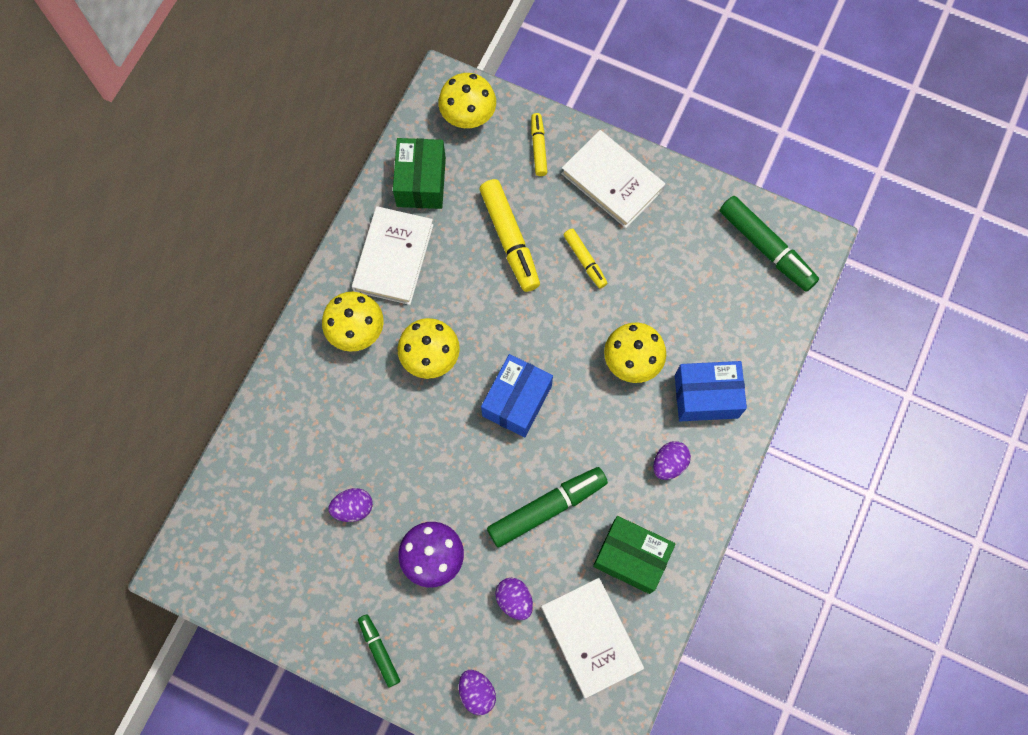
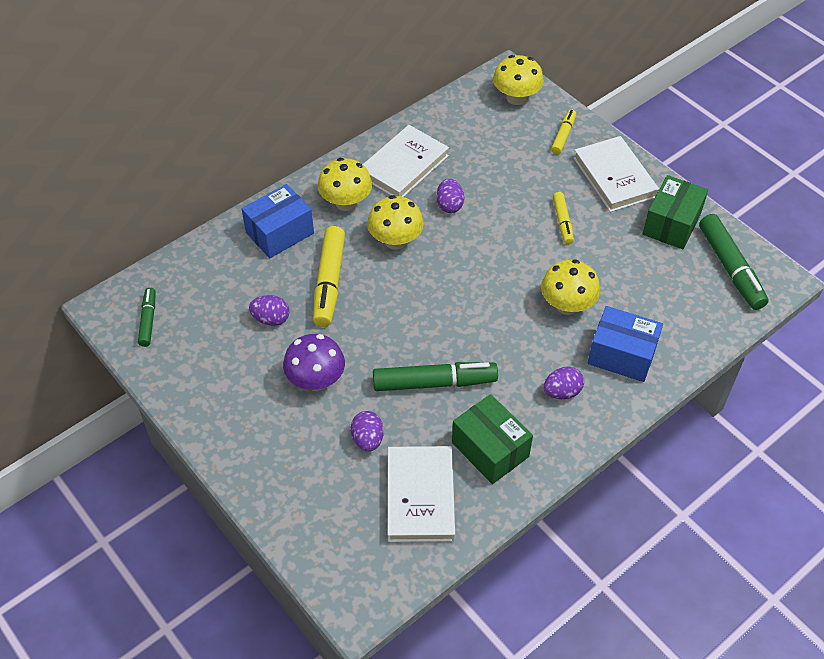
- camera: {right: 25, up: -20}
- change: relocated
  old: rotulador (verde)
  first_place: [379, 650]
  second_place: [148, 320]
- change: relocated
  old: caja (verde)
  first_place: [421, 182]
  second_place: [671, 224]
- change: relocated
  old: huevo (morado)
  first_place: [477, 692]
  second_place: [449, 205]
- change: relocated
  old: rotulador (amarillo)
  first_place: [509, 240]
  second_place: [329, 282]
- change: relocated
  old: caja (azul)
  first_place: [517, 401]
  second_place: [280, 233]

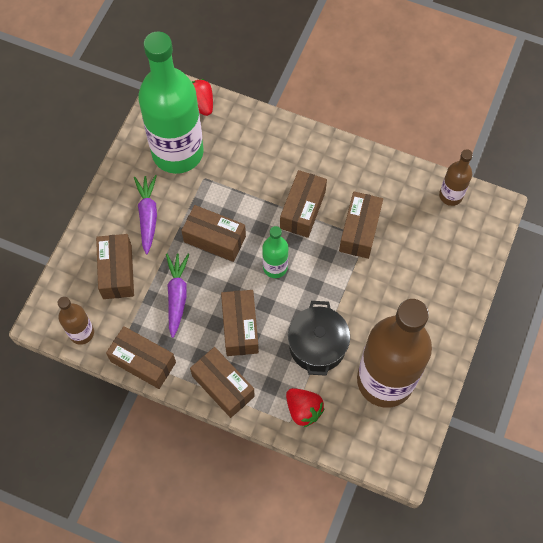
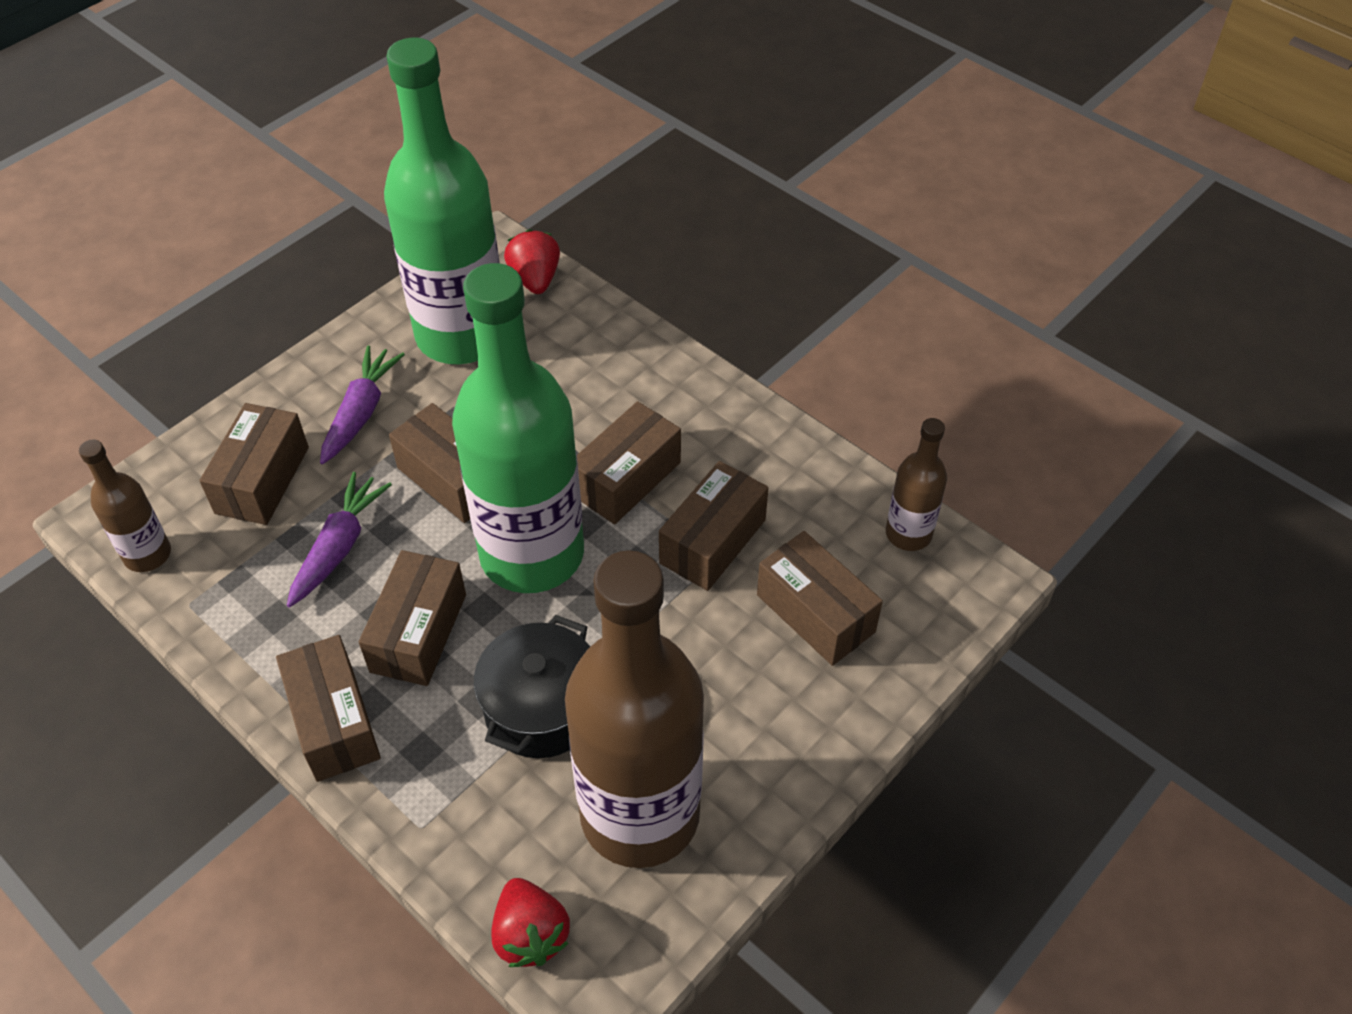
- camera: {right: 20, up: -15}
- change: relocated
  old: caja (marrón)
  first_place: [143, 362]
  second_place: [815, 613]
- change: size
  old: botella (verde)
  first_place: [275, 267]
  second_place: [532, 554]
  factor: 2.21
- change: relocated
  old: fresa (rojo)
  first_place: [303, 410]
  second_place: [530, 934]

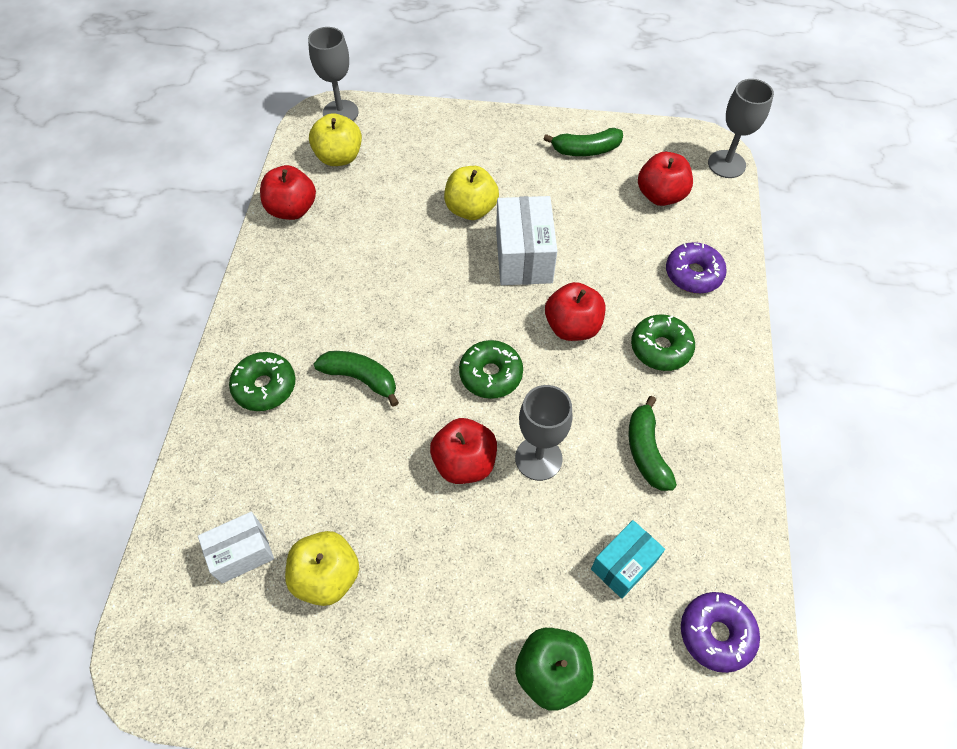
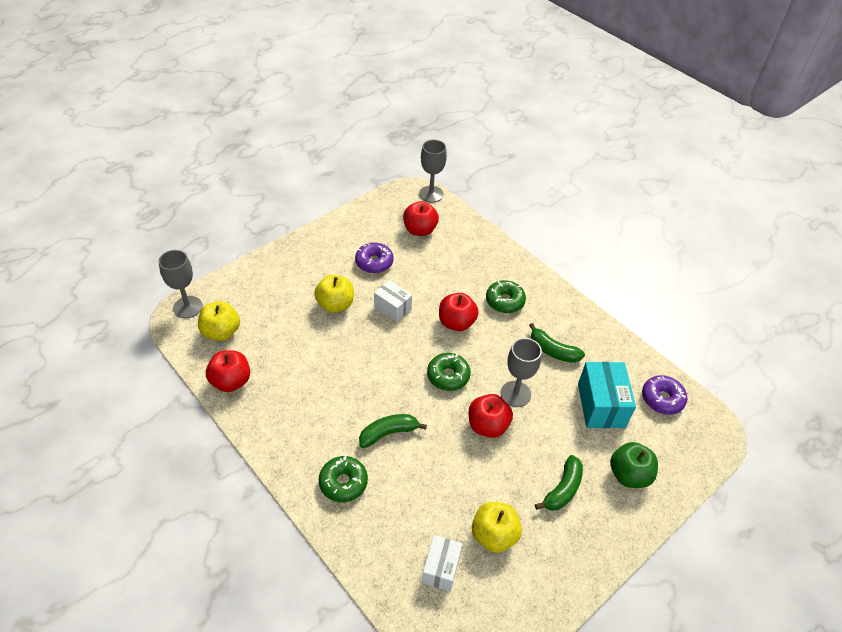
- camera: {right: -50, up: -10}
- change: size
  old: caja (blanco)
  first_place: [524, 257]
  second_place: [392, 308]
  factor: 0.63
- change: relocated
  old: plátano (verde)
  first_place: [586, 150]
  second_place: [562, 489]
- change: size
  old: caja (turquesa)
  first_place: [624, 565]
  second_place: [601, 405]
  factor: 1.58
- change: relocated
  old: rosquilla (morado)
  first_place: [693, 274]
  second_place: [374, 262]

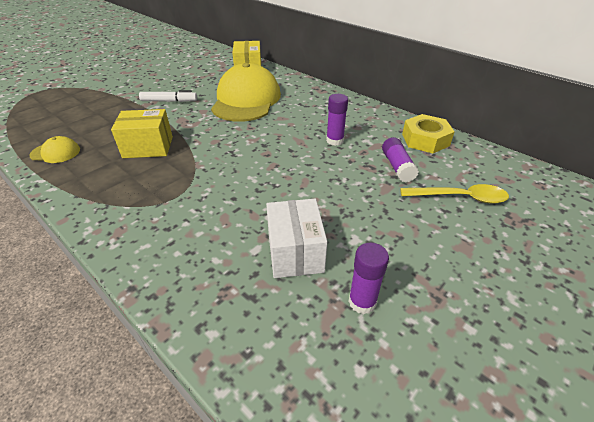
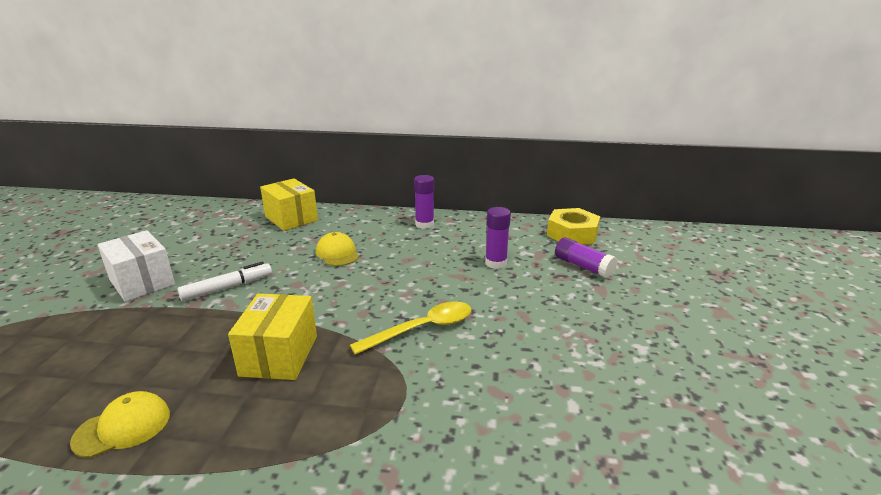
- camera: {right: -35, up: -15}
- change: spun
  old: caja (amarillo)
  first_place: [148, 147]
  second_place: [279, 355]
  degrees: -45
- change: size
  old: gorra (amarillo)
  first_place: [246, 100]
  second_place: [337, 253]
  factor: 0.43
- change: relocated
  old: caja (blanco)
  first_place: [295, 252]
  second_place: [142, 282]
- change: relocated
  old: barra de pegamento (morado)
  first_place: [362, 302]
  second_place: [424, 224]
- change: relocated
  old: cuchara (amarillo)
  first_place: [460, 197]
  second_place: [422, 329]

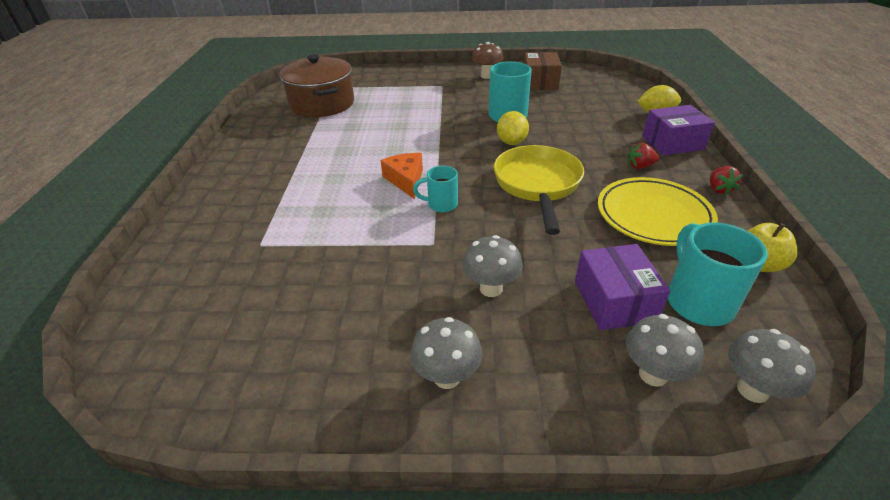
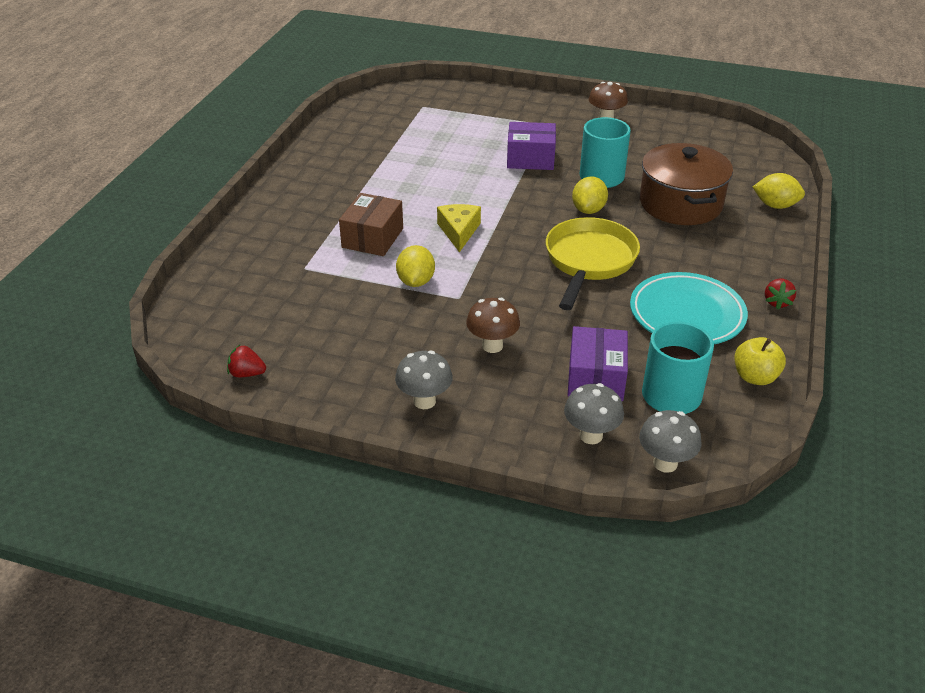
- camera: {right: 15, up: 0}
- change: relocated
  old: olla (marrón)
  first_place: [322, 104]
  second_place: [680, 204]
- change: colour
  old: queso (naranja)
  new: queso (amarillo)
  first_place: [406, 180]
  second_place: [459, 231]
- change: missing
  old: taza (turquesa)
  first_place: [441, 204]
- change: colour
  old: seta (gris)
  new: seta (marrón)
  first_place: [491, 288]
  second_place: [492, 346]
- change: relocated
  old: caja (marrón)
  first_place: [540, 82]
  second_place: [372, 238]
- change: colour
  old: plato (amarillo)
  new: plato (turquesa)
  first_place: [653, 216]
  second_place: [687, 314]
- change: relocated
  old: fresa (rojo)
  first_place: [640, 166]
  second_place: [247, 373]
- change: relocated
  old: caja (morado)
  first_place: [672, 143]
  second_place: [530, 159]
- change: appeared
  new: limón (amarillo)
  second_place: [416, 281]

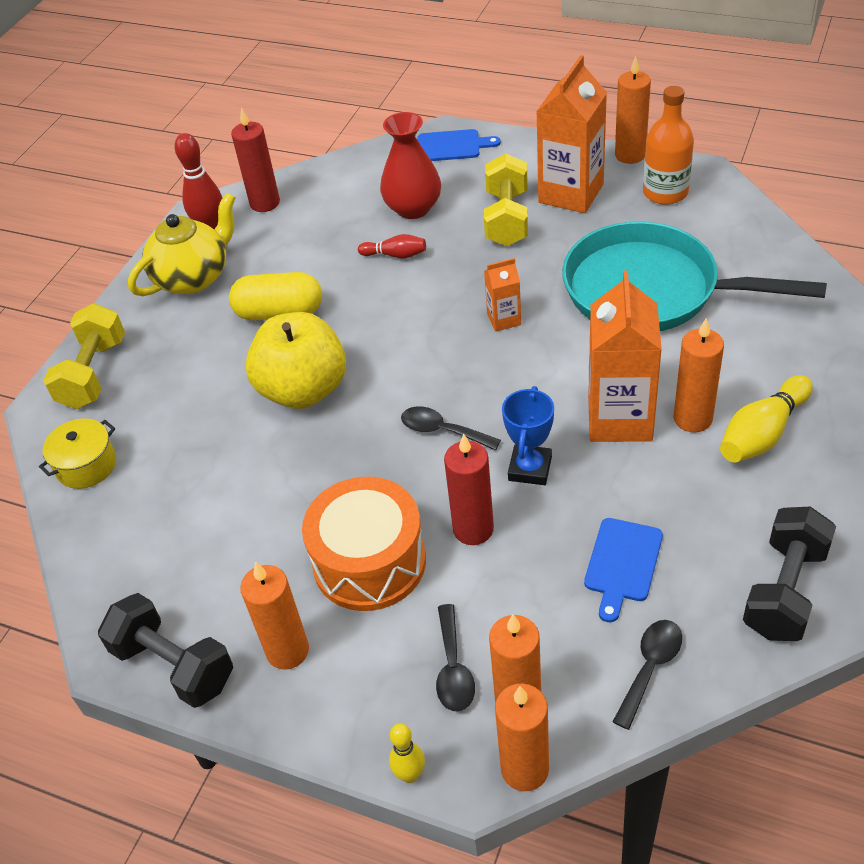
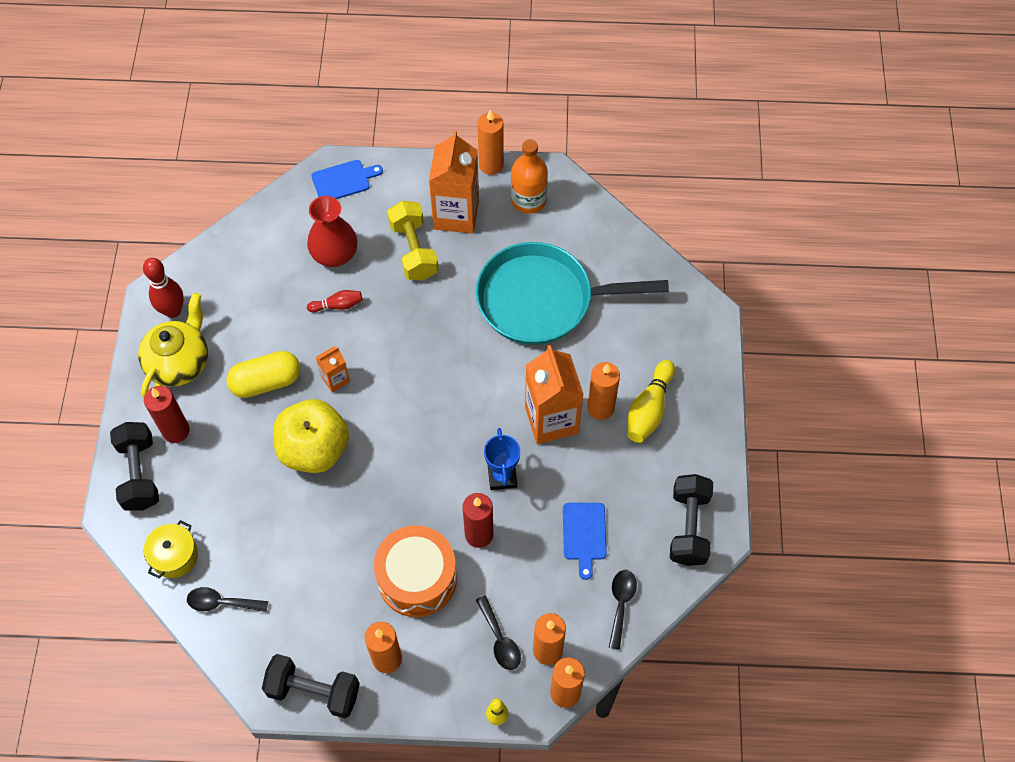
- camera: {right: -25, up: 15}
- change: colour
  old: mancuerna (amarillo)
  new: mancuerna (negro)
  first_place: [93, 373]
  second_place: [139, 474]
- change: relocated
  old: vela (rojo)
  first_place: [265, 203]
  second_place: [176, 431]
- change: relocated
  old: cuchara (negro)
  first_place: [442, 431]
  second_place: [221, 602]
- change: relocated
  old: cartón de leche (naranja)
  first_place: [504, 319]
  second_place: [335, 379]

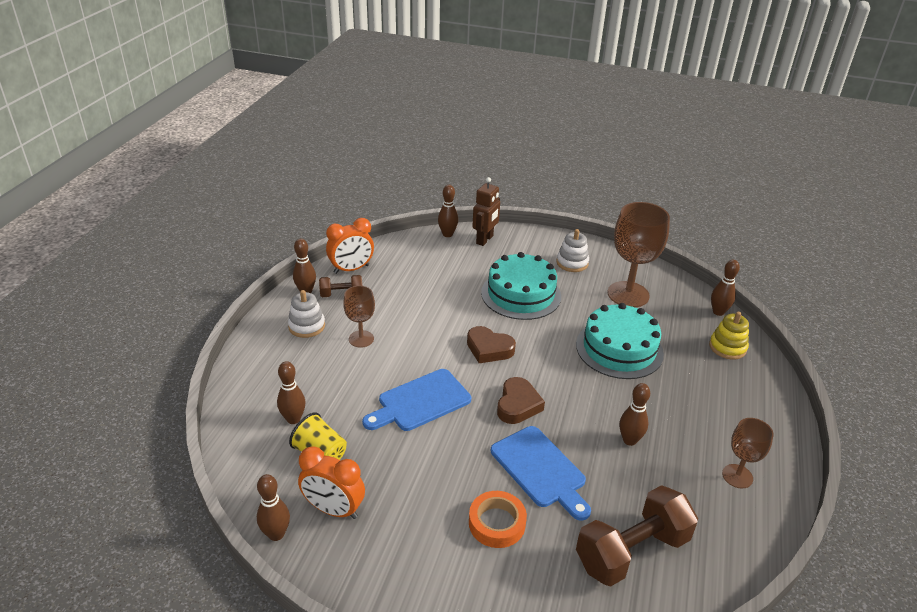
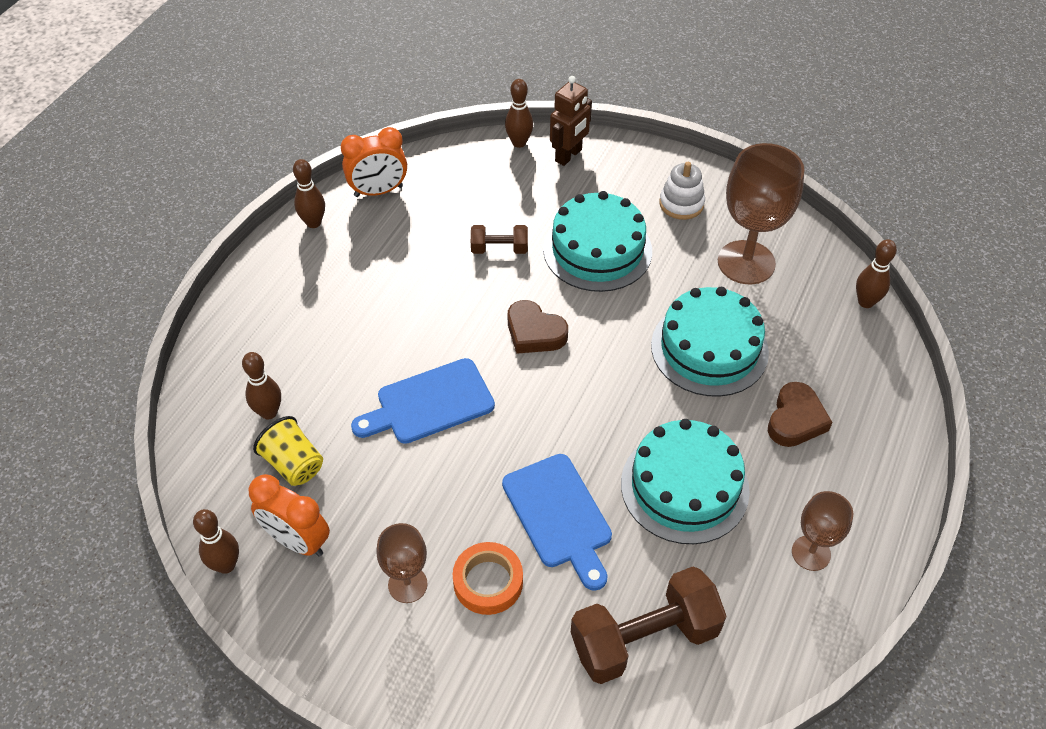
- camera: {right: 10, up: 15}
- change: missing
  old: juguete apilable (blanco)
  first_place: [306, 326]
- change: relocated
  old: mancuerna (marrón)
  first_place: [341, 294]
  second_place: [499, 249]
- change: relocated
  old: copa (marrón)
  first_place: [361, 339]
  second_place: [407, 584]
- change: relocated
  old: corazón (marrón)
  first_place: [518, 405]
  second_place: [795, 420]
- change: exchanged
  old: bolo (marrón)
  new: tarta (turquesa)
  first_place: [629, 440]
  second_place: [684, 486]
- change: missing
  old: juguete apilable (amarillo)
  first_place: [727, 347]

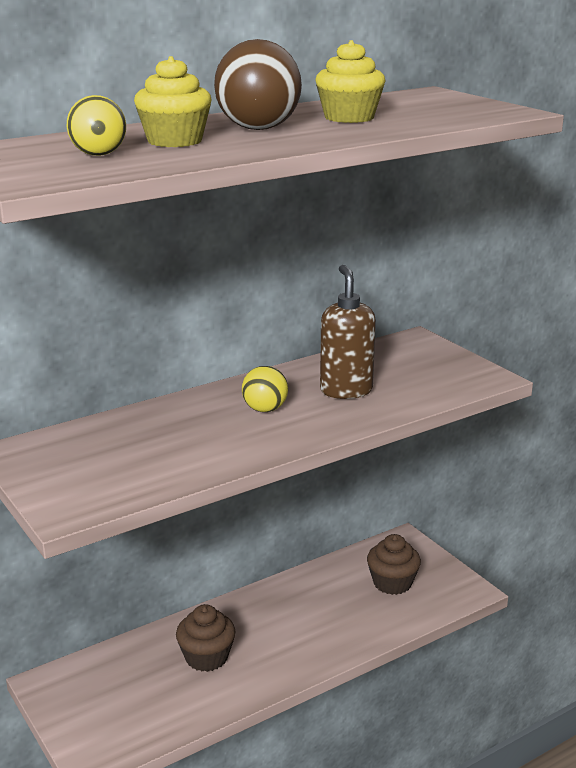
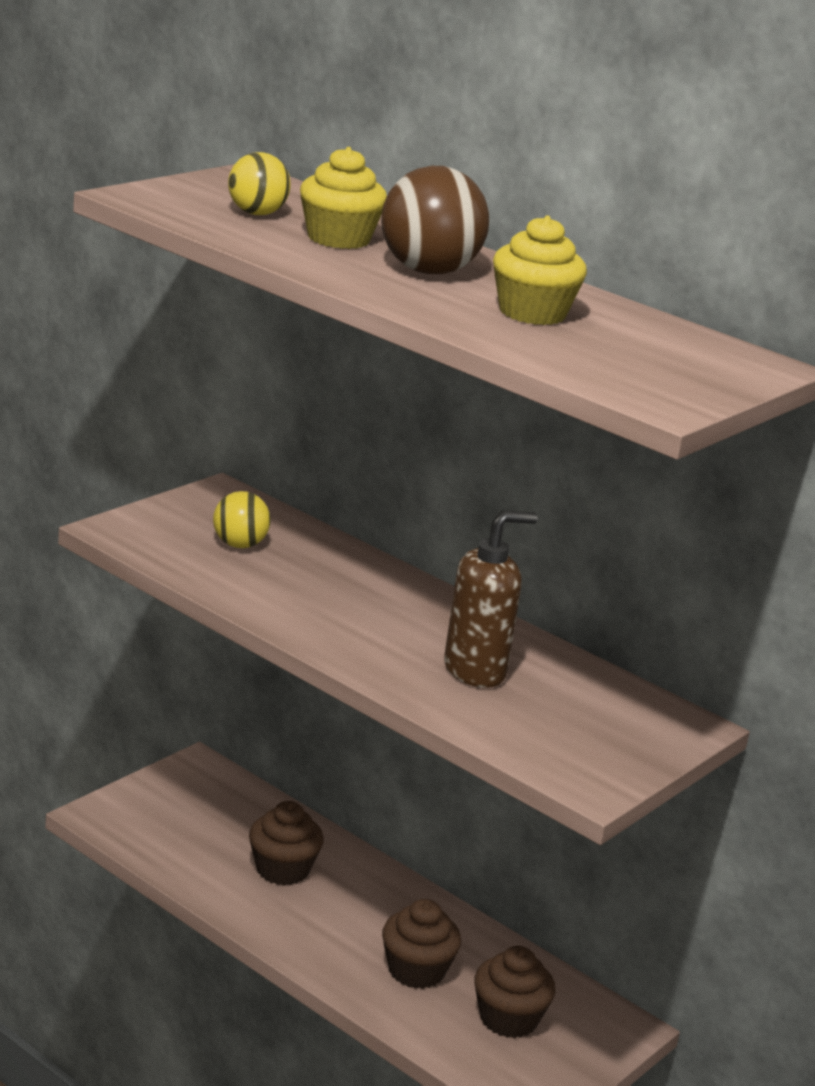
- camera: {right: 70, up: 0}
- change: relocated
  old: pelota (amarillo)
  first_place: [265, 409]
  second_place: [239, 545]
- change: appeared
  new: magdalena (marrón)
  second_place: [416, 970]

